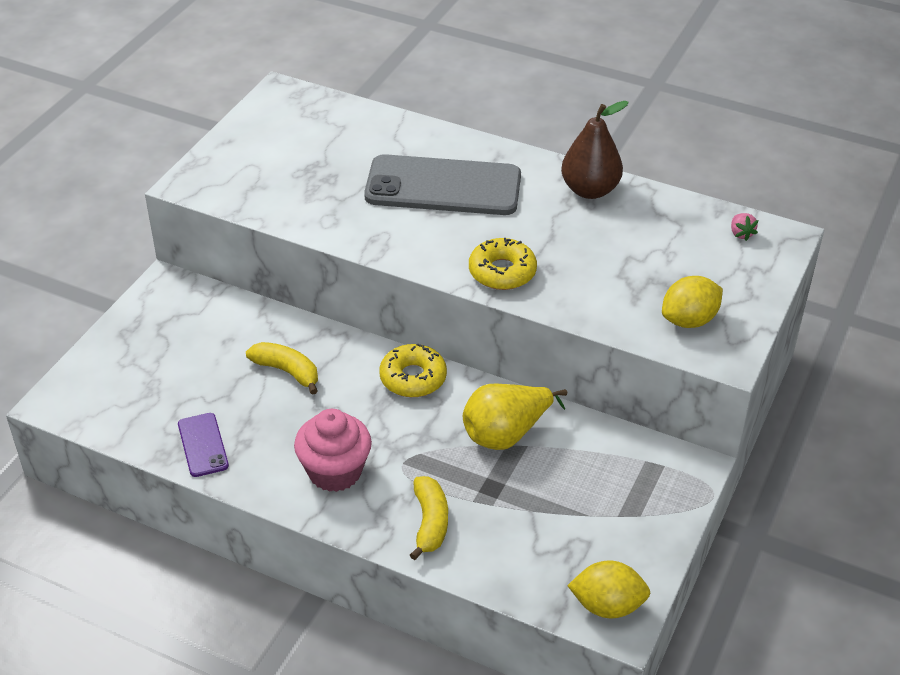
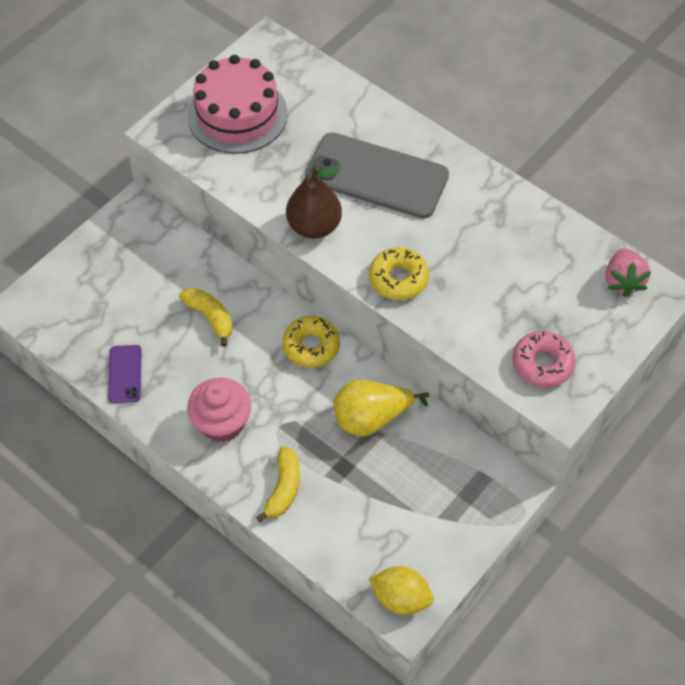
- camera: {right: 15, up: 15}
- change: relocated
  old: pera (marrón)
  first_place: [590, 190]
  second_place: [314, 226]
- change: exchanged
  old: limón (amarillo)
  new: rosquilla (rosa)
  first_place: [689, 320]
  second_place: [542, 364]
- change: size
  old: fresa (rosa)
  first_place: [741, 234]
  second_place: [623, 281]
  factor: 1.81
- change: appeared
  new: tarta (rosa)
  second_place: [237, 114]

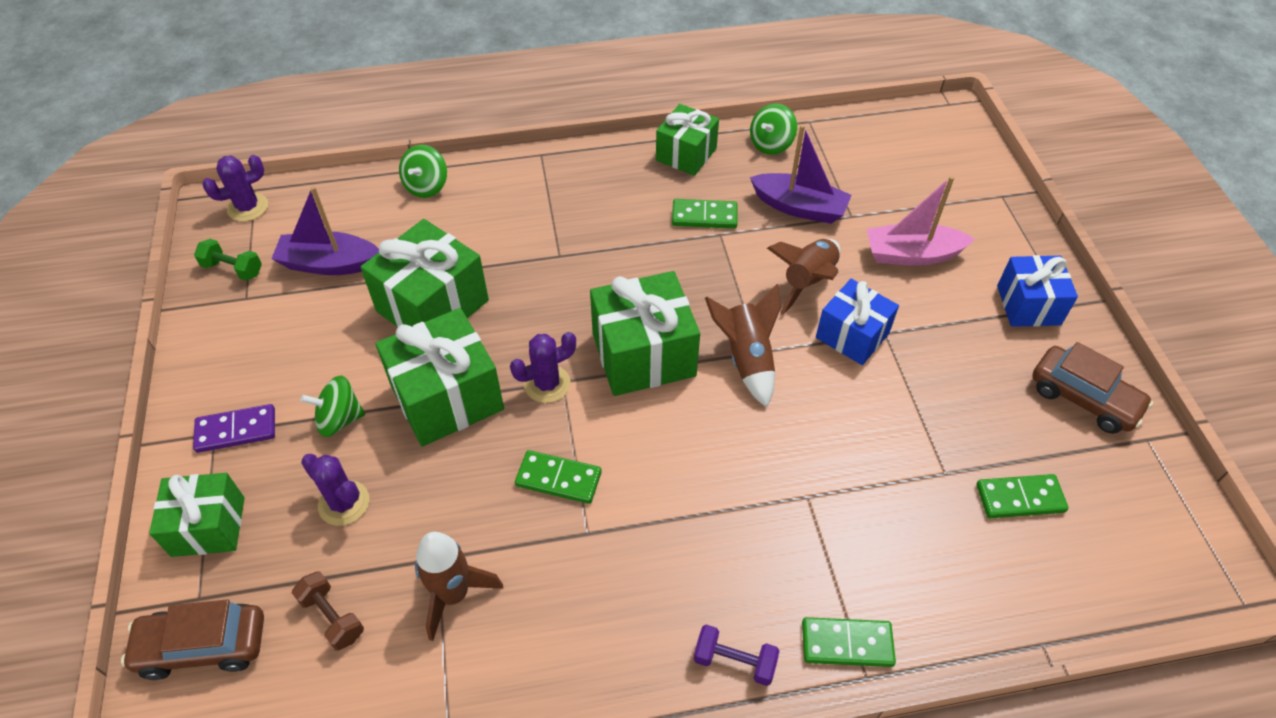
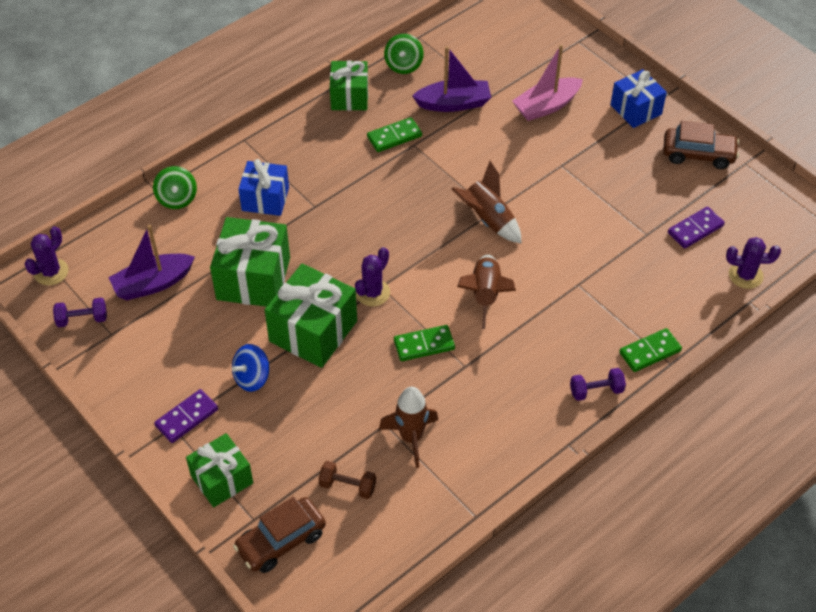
- camera: {right: -30, up: 0}
- change: colour
  old: mancuerna (verde)
  new: mancuerna (morado)
  first_place: [233, 269]
  second_place: [82, 319]
- change: colour
  old: peonza (verde)
  new: peonza (azul)
  first_place: [339, 419]
  second_place: [252, 378]
- change: relocated
  old: cactus (morado)
  first_place: [344, 503]
  second_place: [745, 275]
- change: missing
  old: regalo (verde)
  first_place: [643, 354]
- change: relocated
  old: cohete (marrón)
  first_place: [808, 282]
  second_place: [485, 295]
- change: relocated
  old: regalo (azul)
  first_place: [852, 335]
  second_place: [265, 199]
- change: colour
  old: ficha de dominó (verde)
  new: ficha de dominó (morado)
  first_place: [1020, 498]
  second_place: [695, 229]

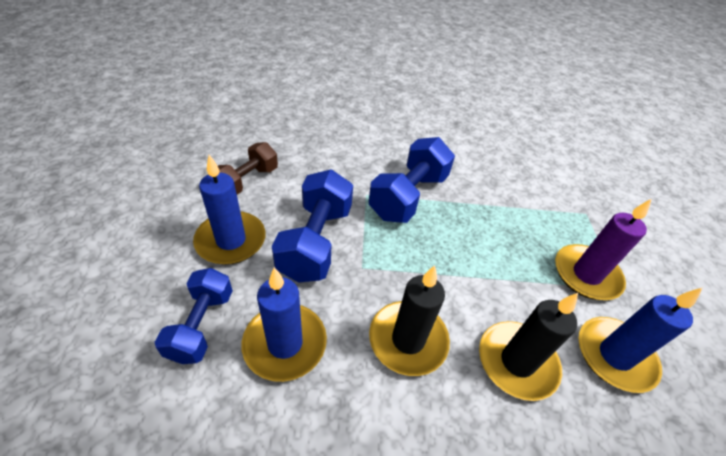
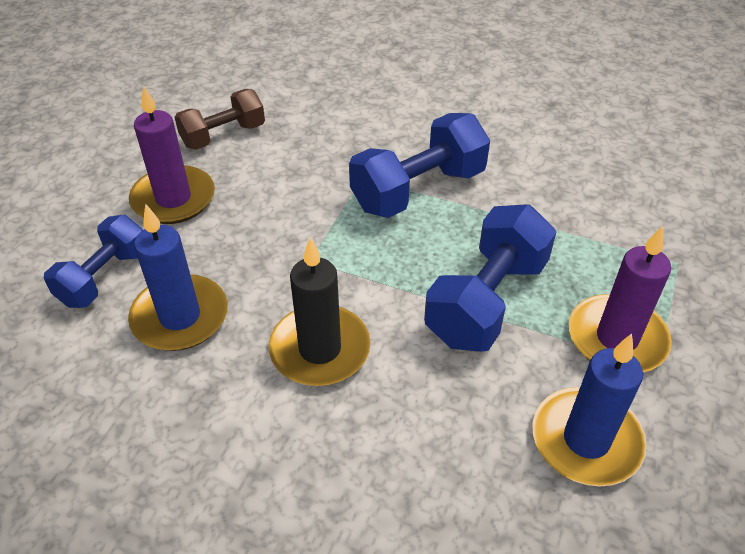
- camera: {right: 25, up: 0}
- change: colour
  old: vela (azul)
  new: vela (morado)
  first_place: [231, 240]
  second_place: [173, 199]
- change: relocated
  old: mancuerna (azul)
  first_place: [315, 242]
  second_place: [486, 301]
- change: missing
  old: vela (negro)
  first_place: [517, 362]

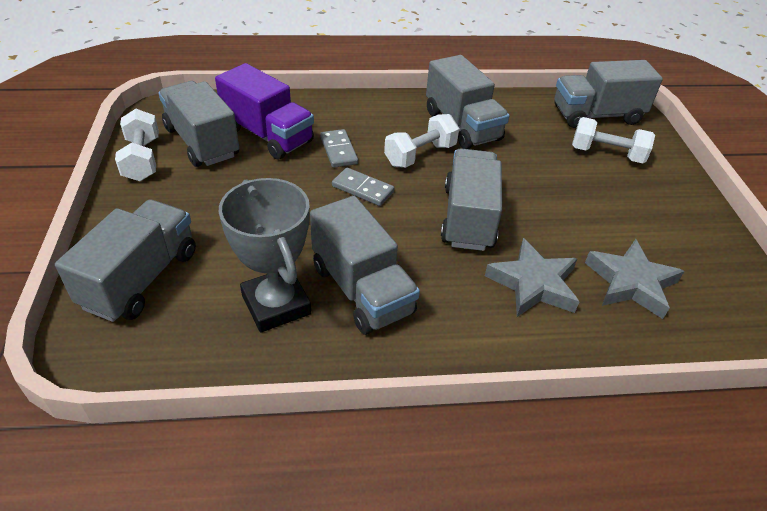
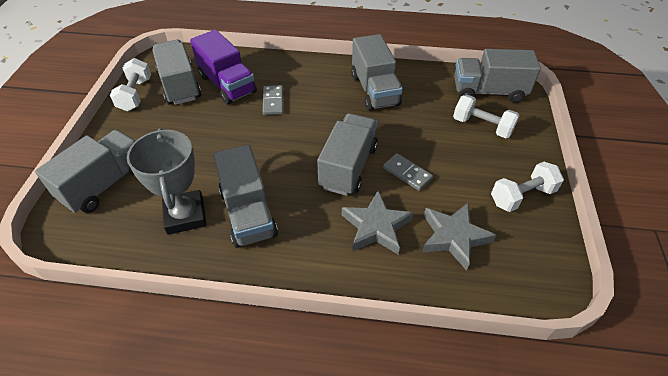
- camera: {right: 15, up: 5}
- change: relocated
  old: ficha de dominó (gris)
  first_place: [363, 189]
  second_place: [407, 173]
- change: relocated
  old: mancuerna (blanco)
  first_place: [420, 155]
  second_place: [522, 196]

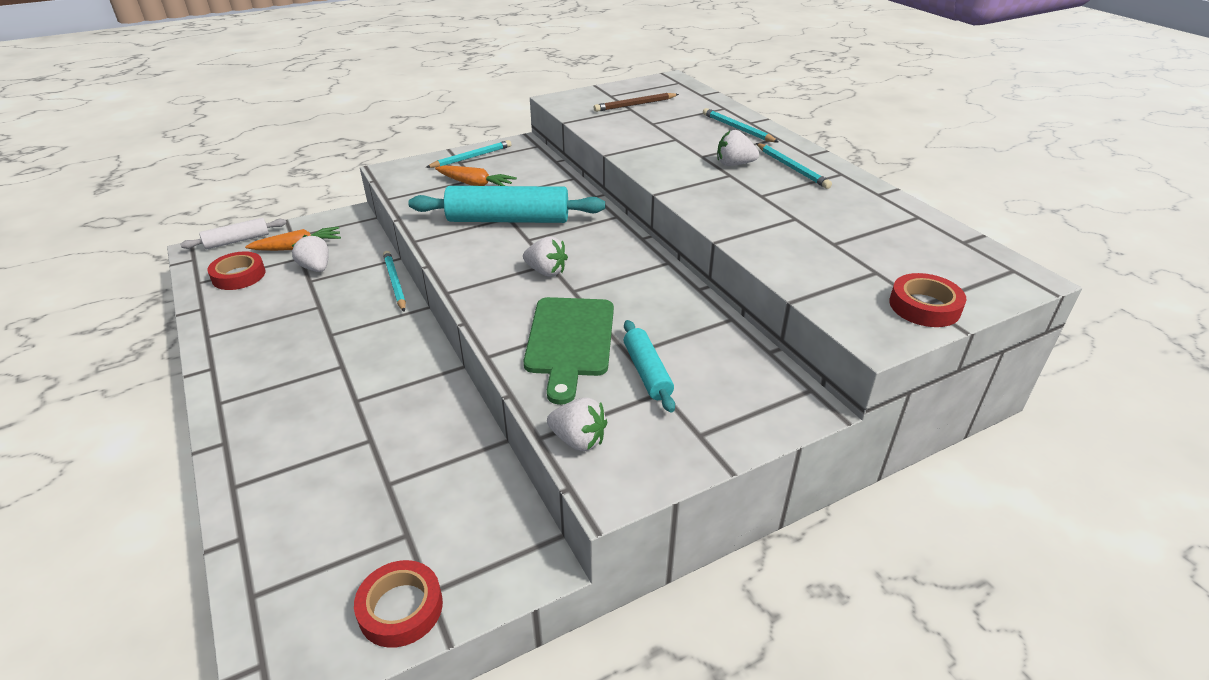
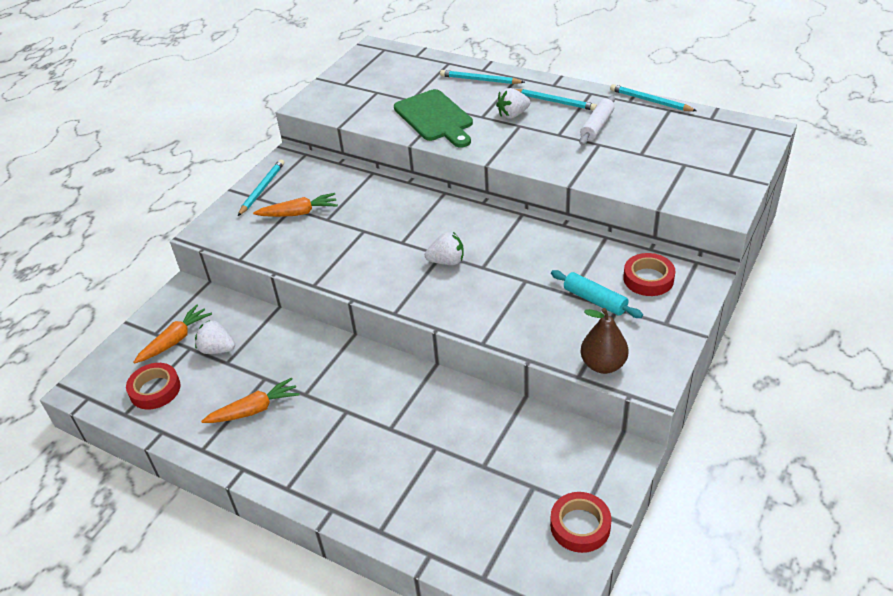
- camera: {right: -30, up: 5}
- change: relocated
  old: rodillo (blanco)
  first_place: [237, 241]
  second_place: [597, 126]
- change: relocated
  old: lápiz (turquesa)
  first_place: [395, 283]
  second_place: [650, 101]
- change: missing
  old: rodillo (turquesa)
  first_place: [508, 220]
- change: relocated
  old: tabla de cortar (verde)
  first_place: [570, 341]
  second_place: [435, 118]
- change: exchanged
  old: fresa (blanco)
  new: pera (marrón)
  first_place: [578, 440]
  second_place: [603, 364]
- change: missing
  old: lápiz (marrón)
  first_place: [635, 105]
- change: relocated
  old: cinta adhesiva (rojo)
  first_place: [924, 306]
  second_place: [648, 279]
- change: appeared
  new: zanahoria (naranja)
  second_place: [254, 410]

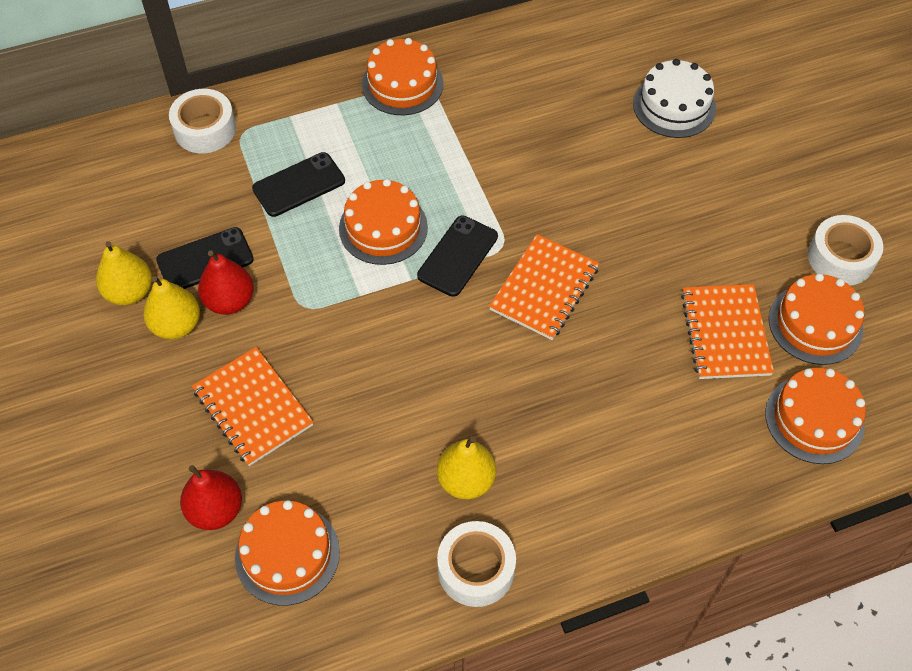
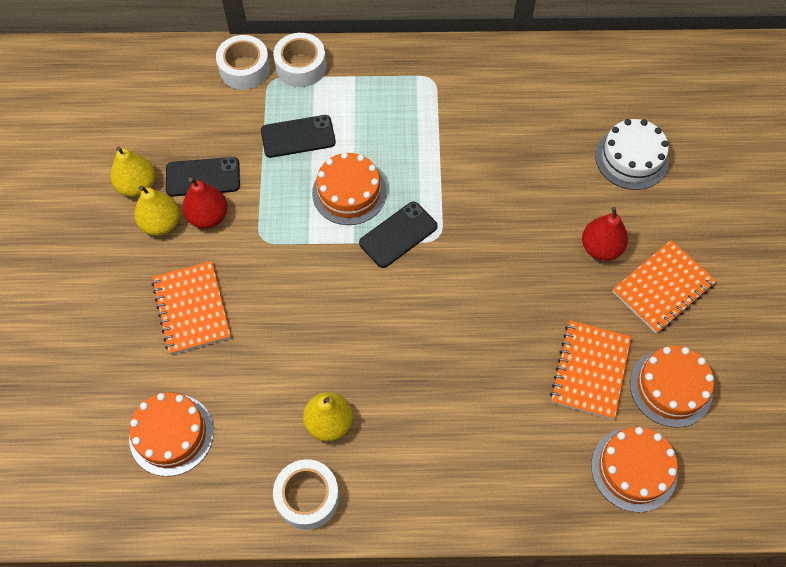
- camera: {right: 20, up: 5}
- change: relocated
  old: pera (rojo)
  first_place: [215, 510]
  second_place: [600, 248]
- change: missing
  old: tarta (naranja)
  first_place: [402, 84]
- change: relocated
  old: cuaderno (naranja)
  first_place: [544, 289]
  second_place: [663, 288]
- change: relocated
  old: cinta adhesiva (blanco)
  first_place: [841, 258]
  second_place: [301, 66]

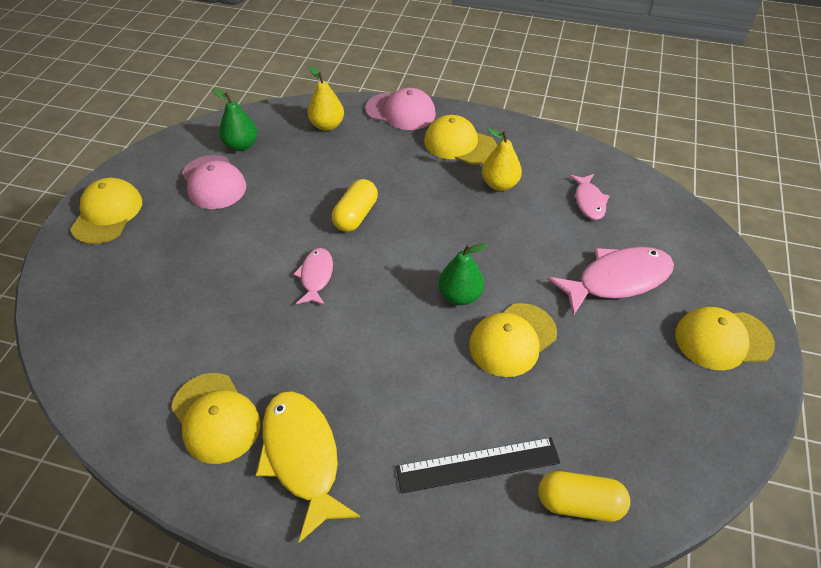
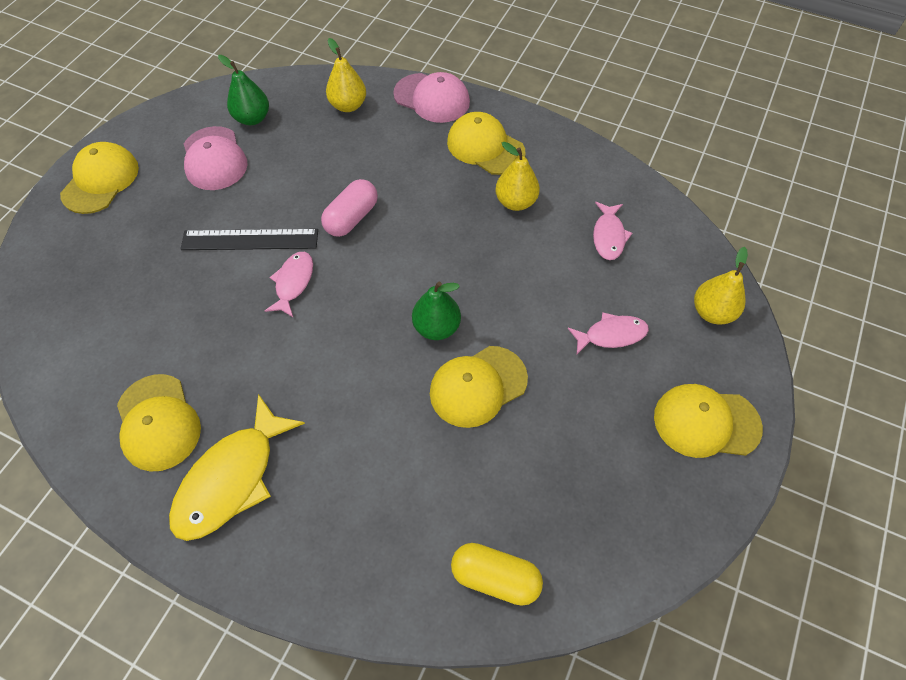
- camera: {right: 10, up: 10}
- change: spun
  old: pez (amarillo)
  first_place: [302, 457]
  second_place: [232, 478]
  degrees: -135
- change: colour
  old: cápsula (amarillo)
  new: cápsula (rosa)
  first_place: [356, 215]
  second_place: [351, 218]
- change: relocated
  old: regla (negro)
  first_place: [478, 465]
  second_place: [250, 239]
- change: size
  old: pez (rosa)
  first_place: [617, 280]
  second_place: [611, 335]
  factor: 0.57
- change: appeared
  new: pera (amarillo)
  second_place: [712, 312]

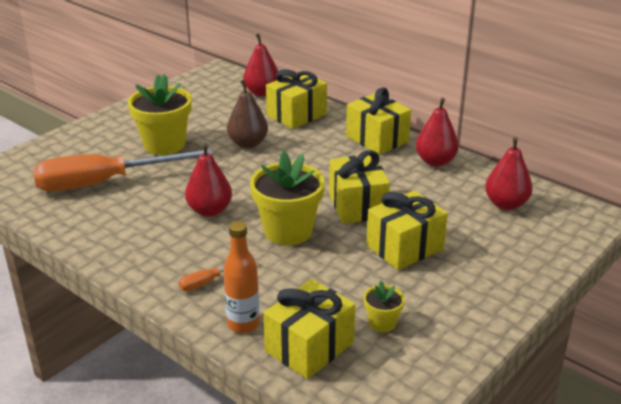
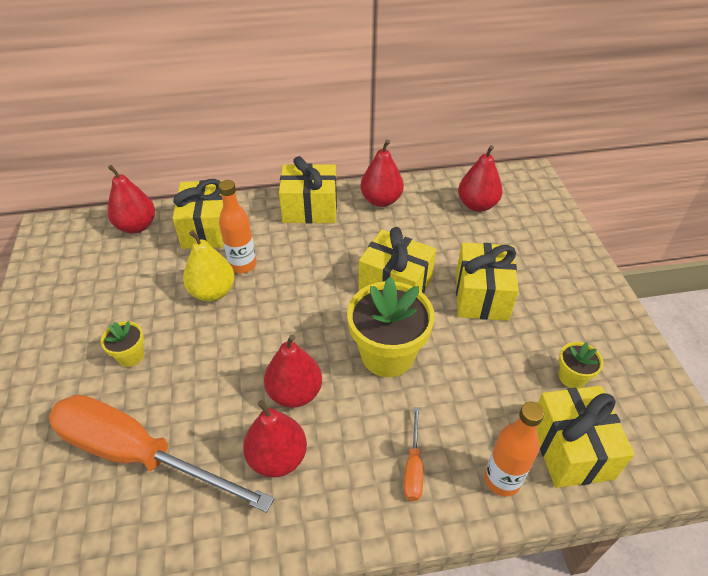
- camera: {right: -50, up: 15}
- change: spun
  old: destornillador (naranja)
  first_place: [104, 182]
  second_place: [139, 454]
  degrees: 90
- change: size
  old: maceta (amarillo)
  first_place: [164, 144]
  second_place: [131, 356]
  factor: 0.48
- change: colour
  old: pera (marrón)
  new: pera (amarillo)
  first_place: [248, 144]
  second_place: [212, 292]
- change: appeared
  new: botella (naranja)
  second_place: [242, 265]
- change: appeared
  new: pera (rojo)
  second_place: [277, 457]

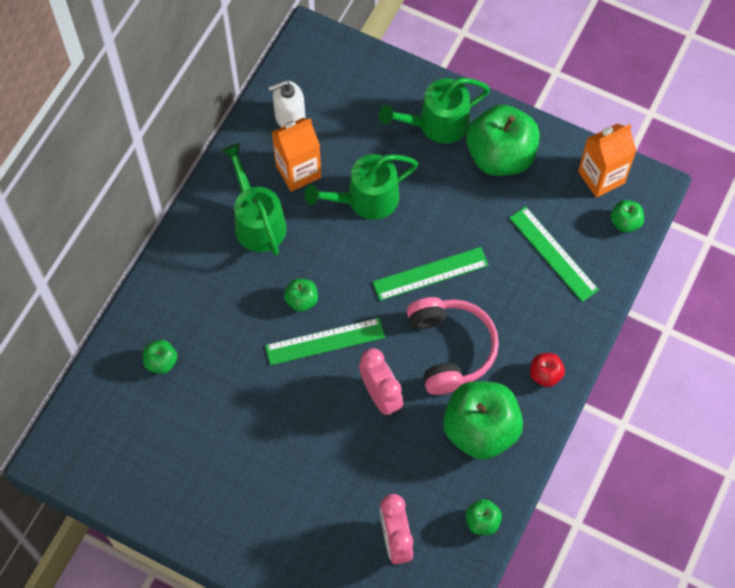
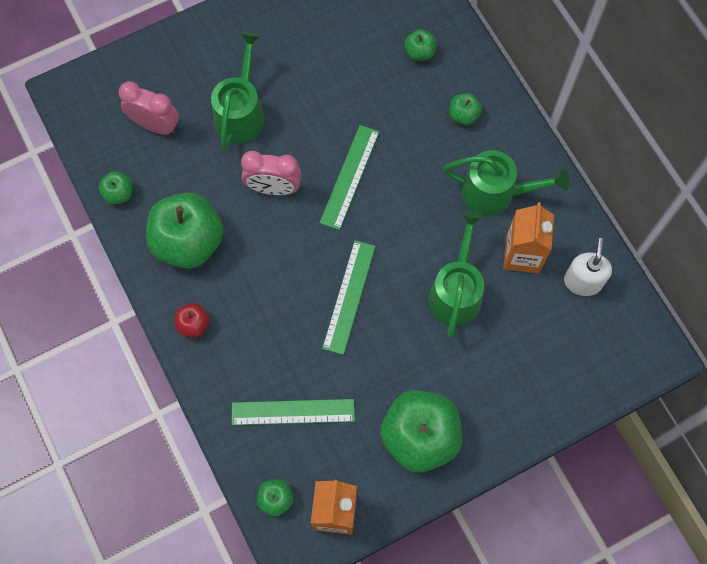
- camera: {right: 125, up: 5}
- change: relocated
  old: manzana (verde)
  first_place: [301, 300]
  second_place: [463, 115]
- change: relocated
  old: regadera (verde)
  first_place: [437, 124]
  second_place: [241, 112]
- change: missing
  old: auriculares (rosa)
  first_place: [450, 349]

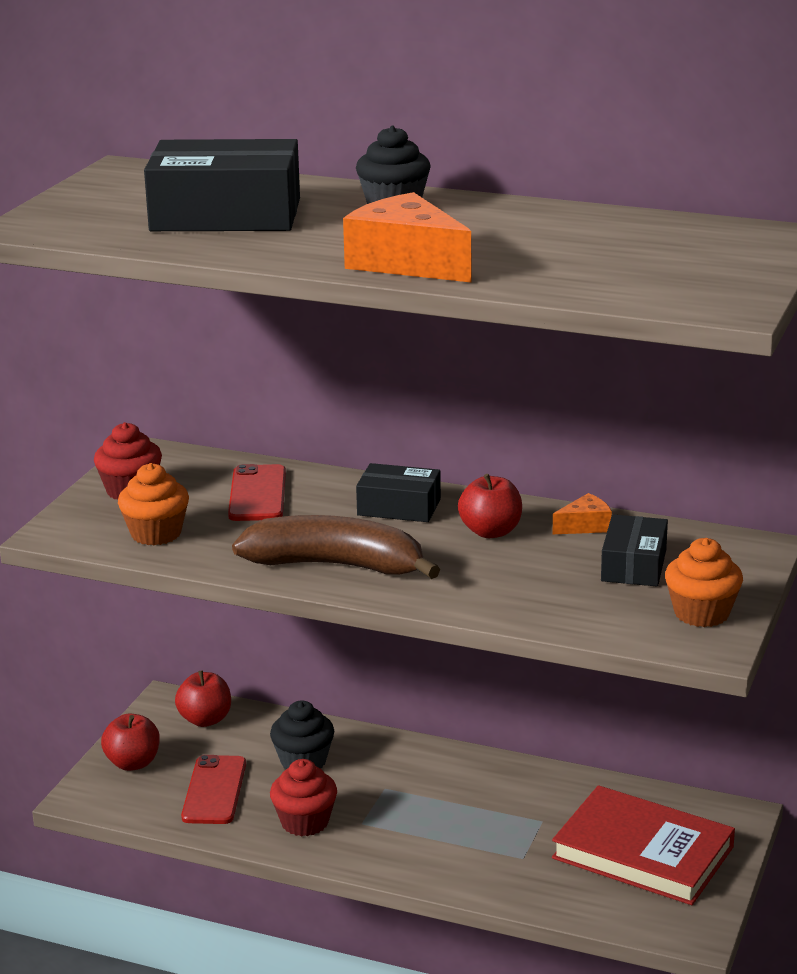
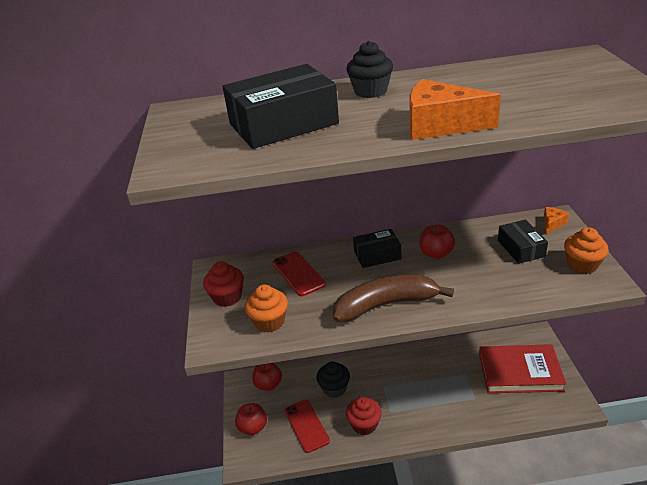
- camera: {right: -25, up: 10}
- change: relocated
  old: queso (naranja)
  first_place: [585, 526]
  second_place: [552, 224]

